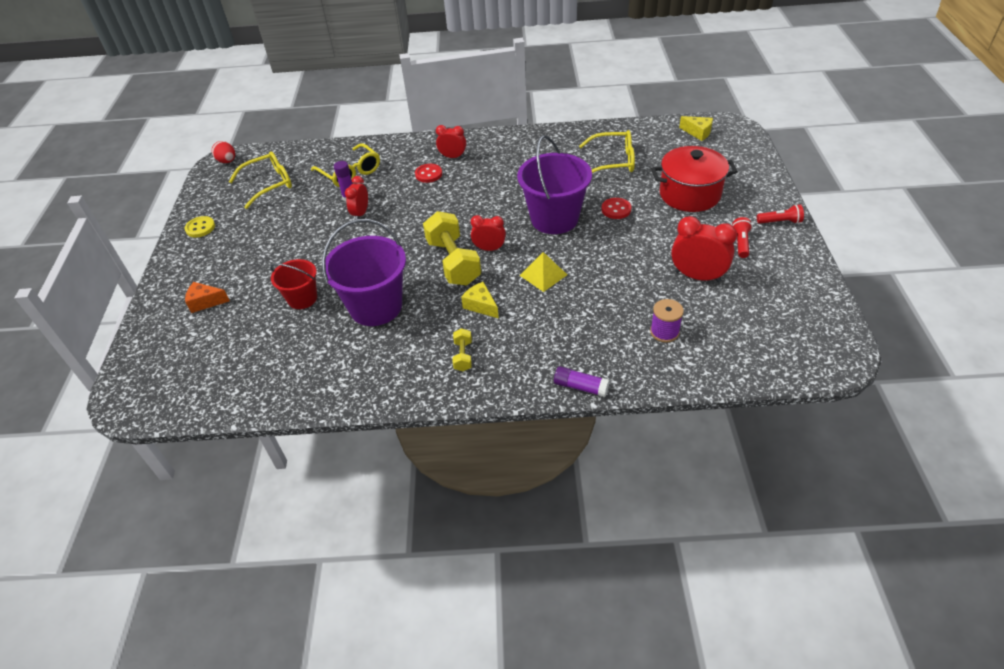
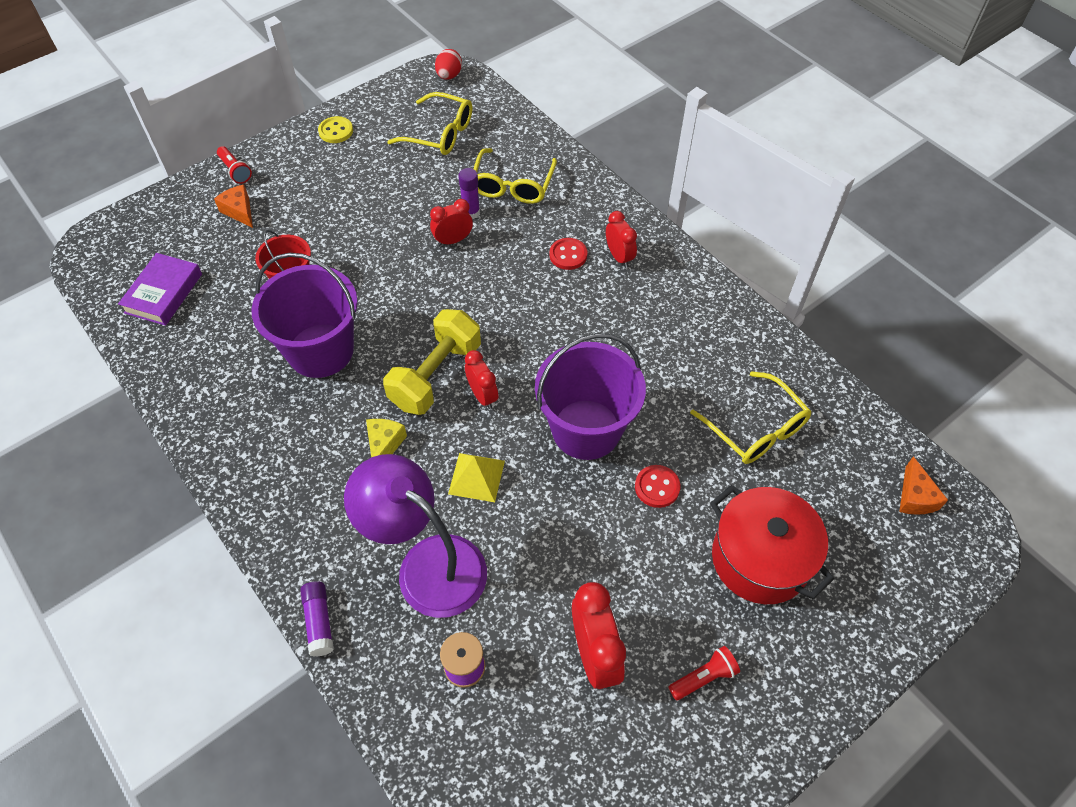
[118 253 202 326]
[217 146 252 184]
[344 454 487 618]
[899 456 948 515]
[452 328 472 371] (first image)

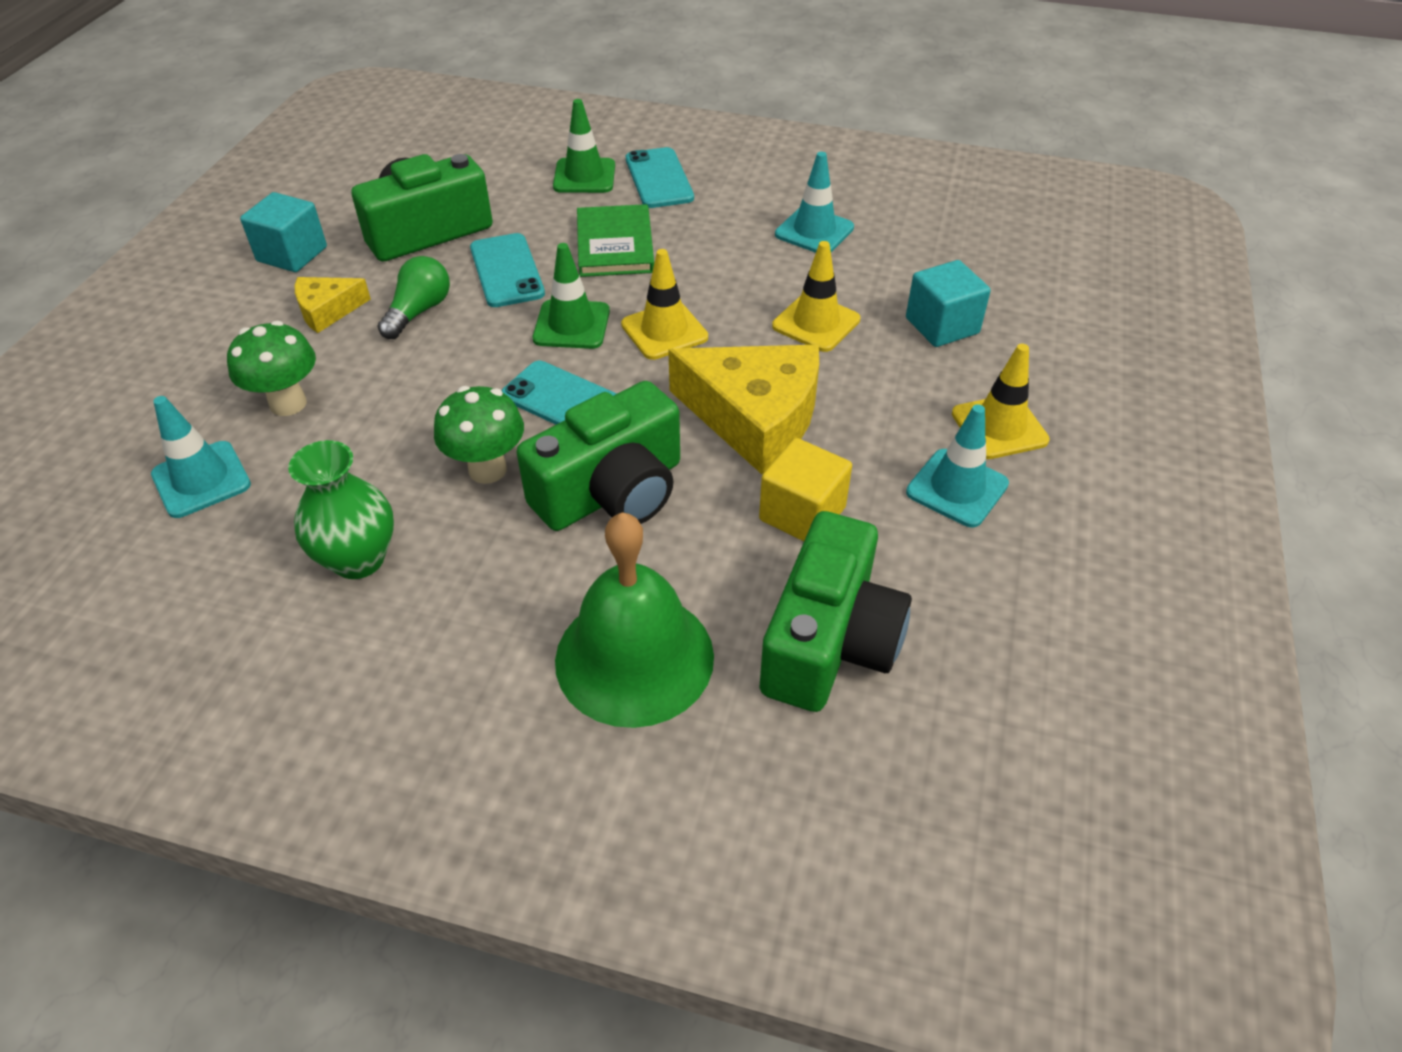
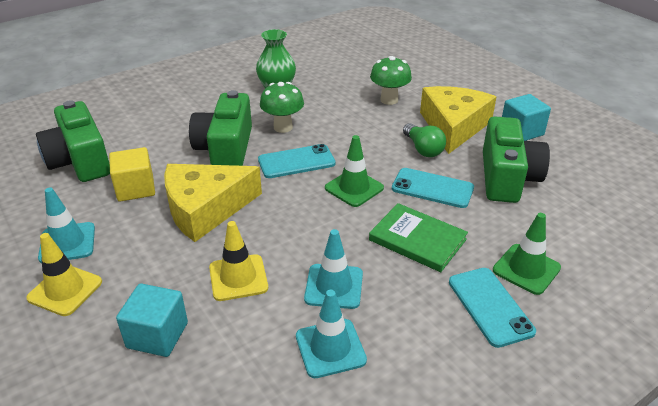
[304 229 363 309]
[420 86 496 154]
[449 268 536 348]
[555 512 714 728] (first image)
[621 249 708 360] (first image)

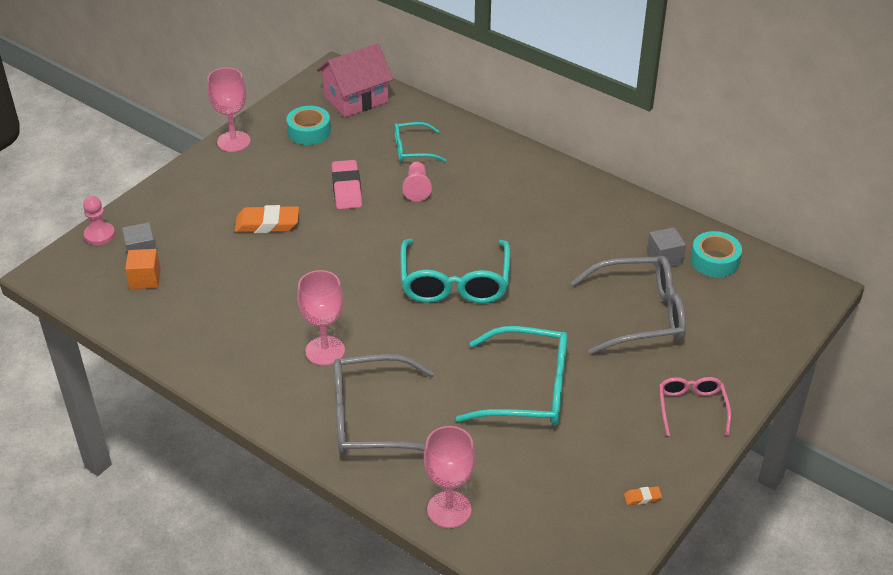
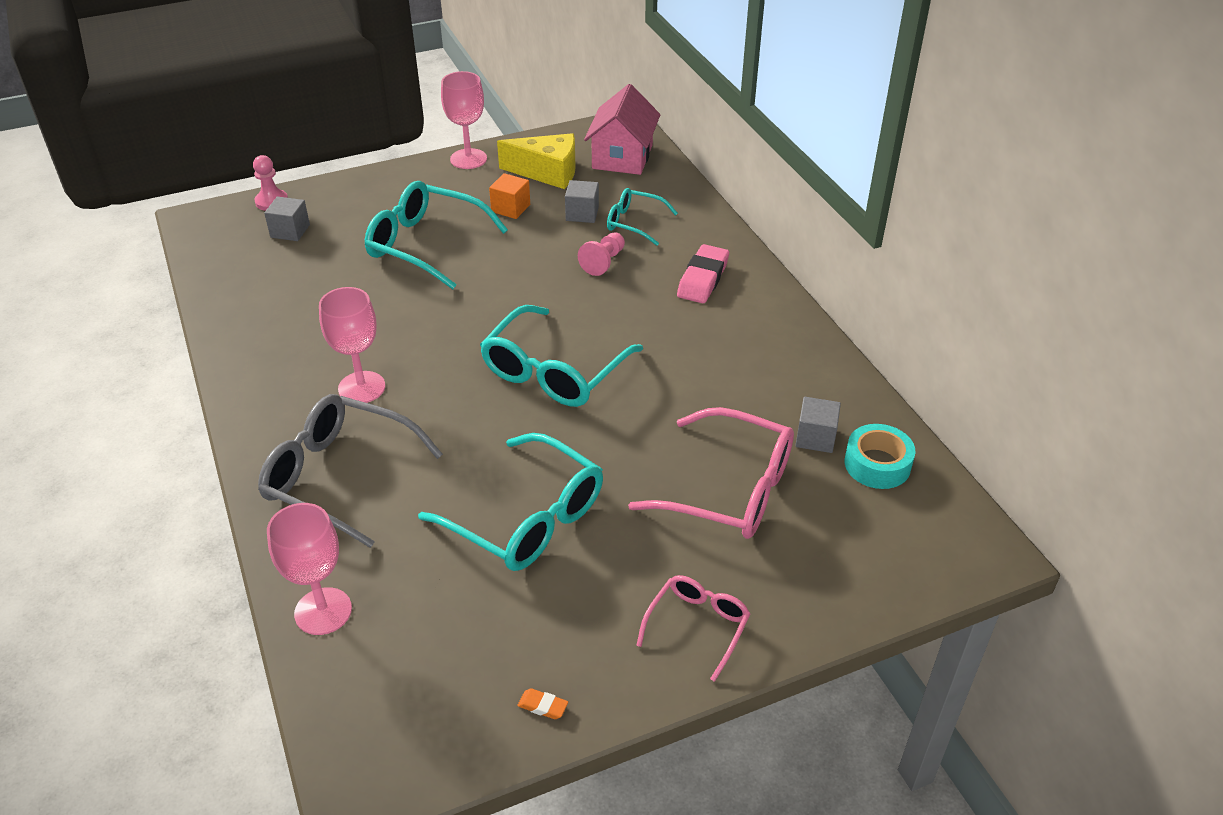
[365 181 508 289]
[489 173 530 219]
[497 133 576 189]
[565 180 599 223]
[584 84 660 175]
[628 407 794 539]
[677 244 729 303]

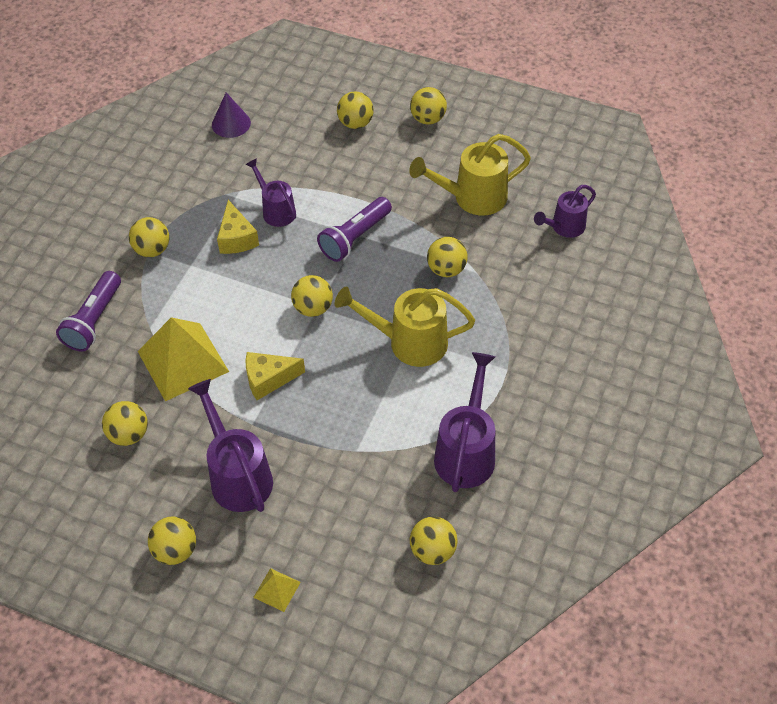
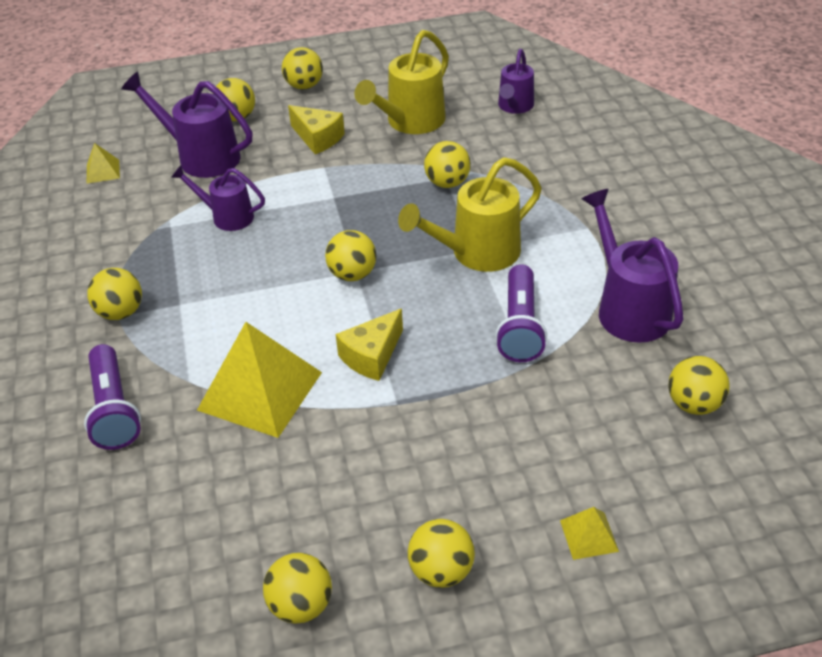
[87 143 120 184]
[121 72 252 178]
[263 553 332 624]
[288 105 345 154]
[495 264 547 362]

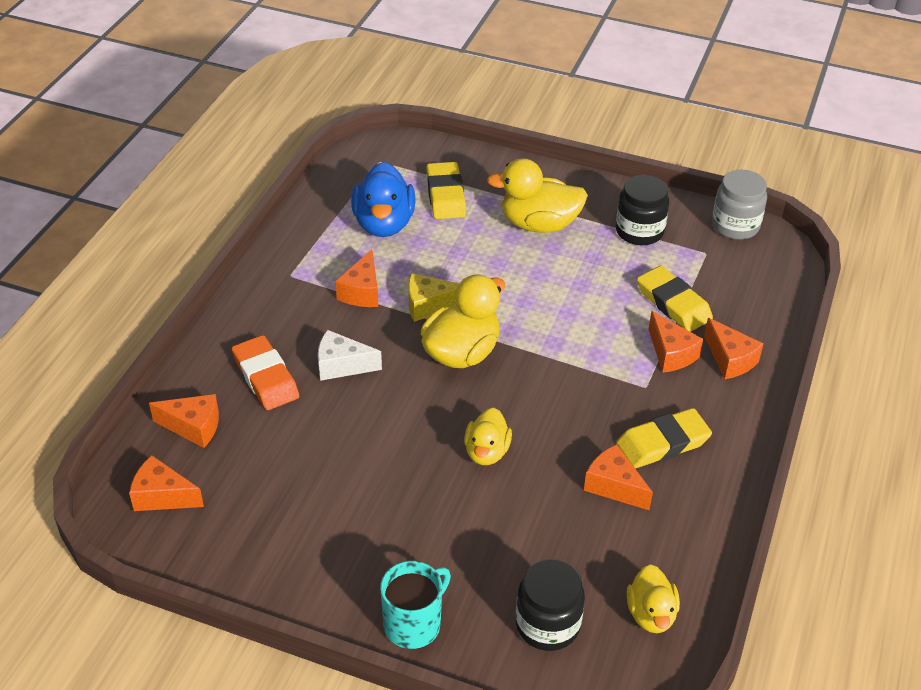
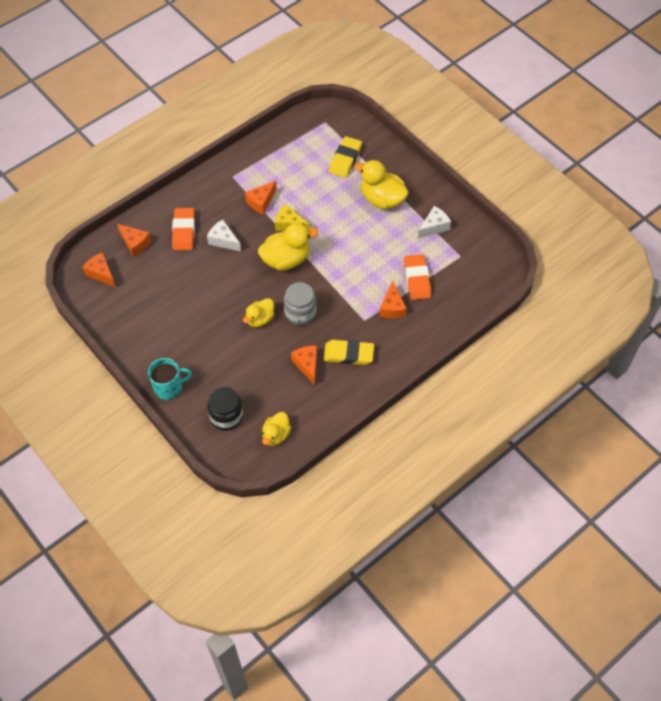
[284 282 316 325]
[404 254 431 300]
[418 206 451 239]
[351 162 416 237] (first image)
[704 318 764 379] (first image)

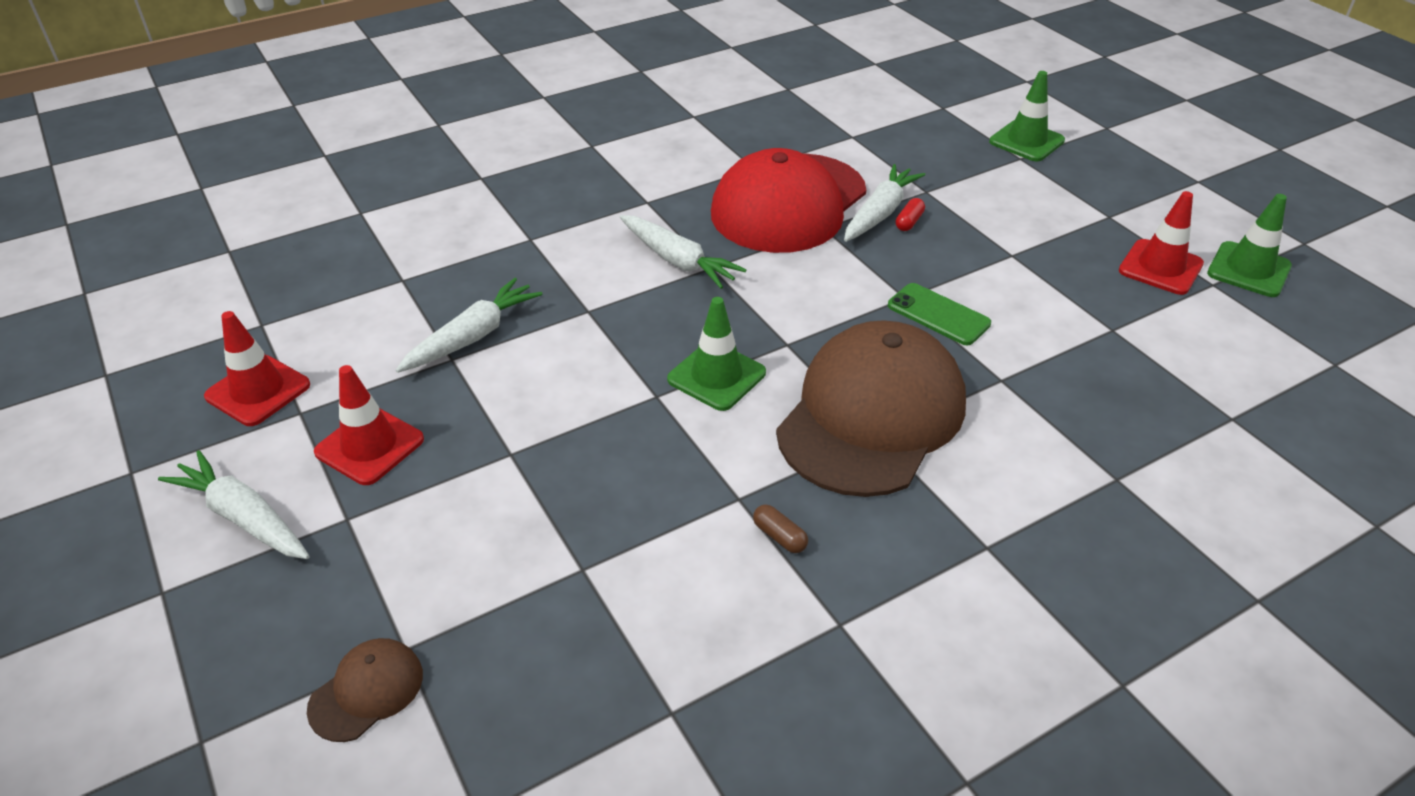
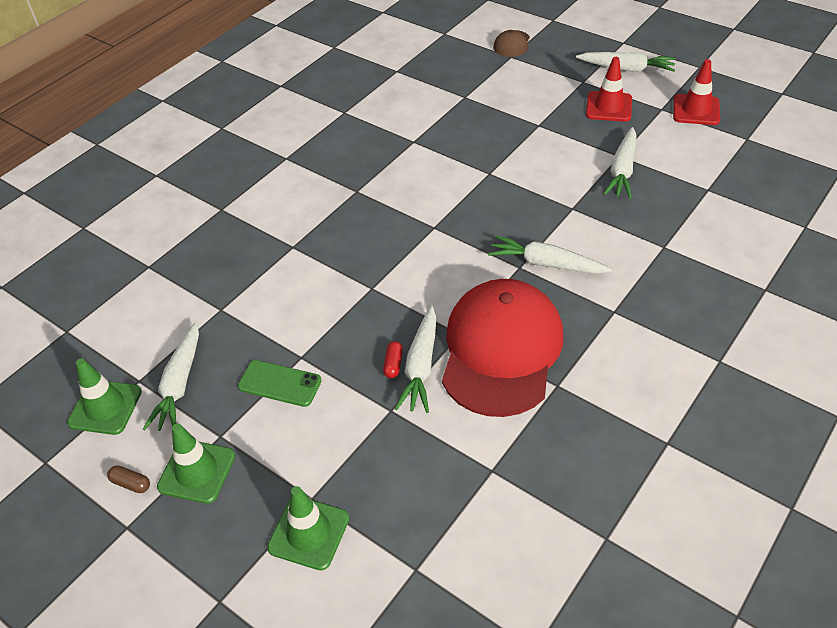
[107 465 150 493]
[143 322 199 431]
[157 423 235 504]
[238 360 322 407]
[776 320 966 497] (first image)

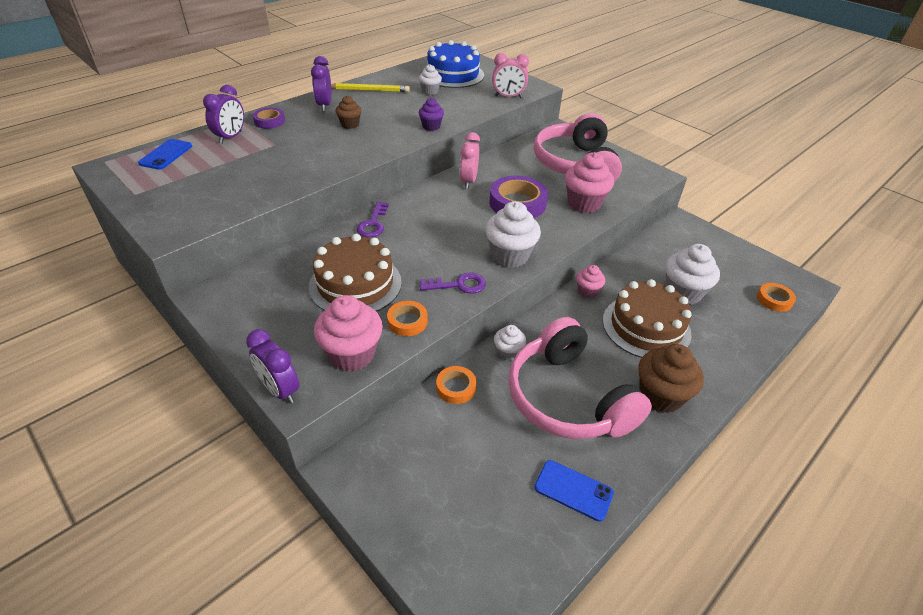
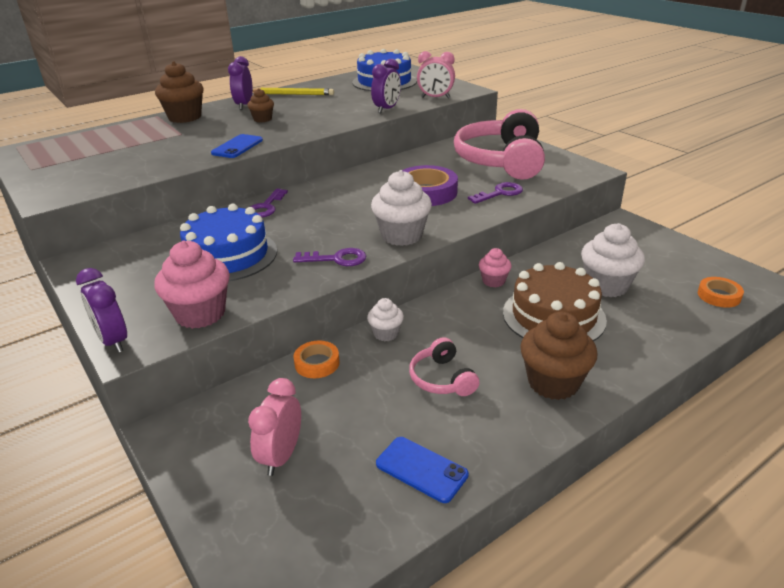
[155 61 203 123]
[180 204 277 281]
[211 134 263 158]
[248 378 301 476]
[371 59 401 113]
[409 337 479 396]
[468 182 523 204]
[387 301 428 336] (first image)
[419 64 442 95] (first image)
[419 98 444 131] (first image)

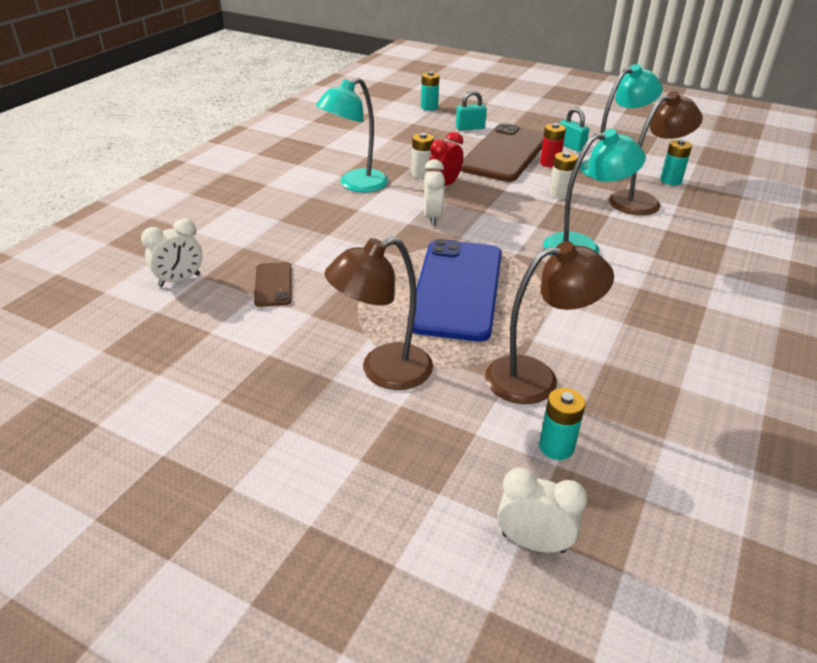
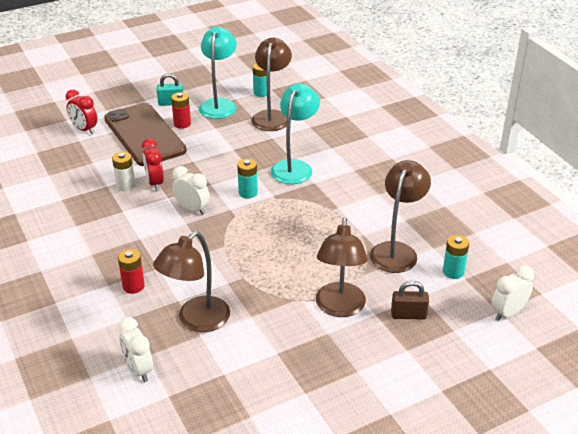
[66 89 98 134]
[118 249 145 294]
[118 317 153 382]
[153 231 230 332]
[237 159 258 199]
[391 281 429 320]
[316 78 388 192] (first image)
[407 239 502 342] (first image)
[549 152 577 199] (first image)

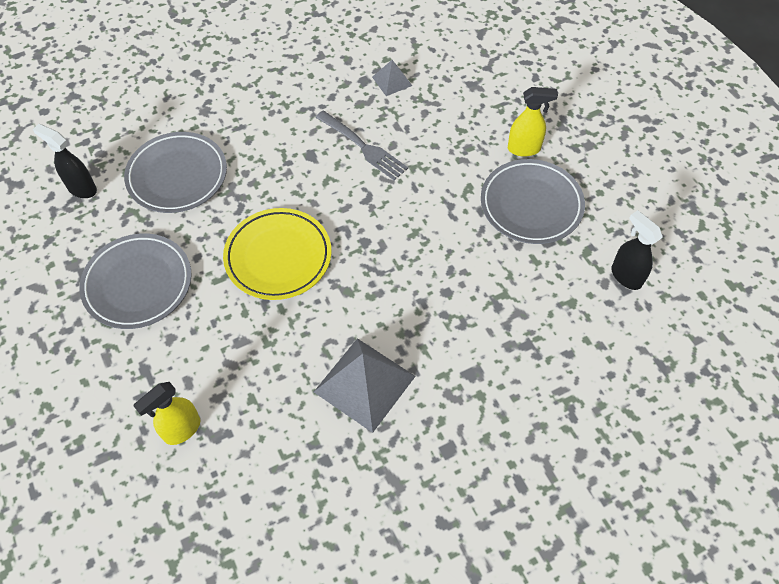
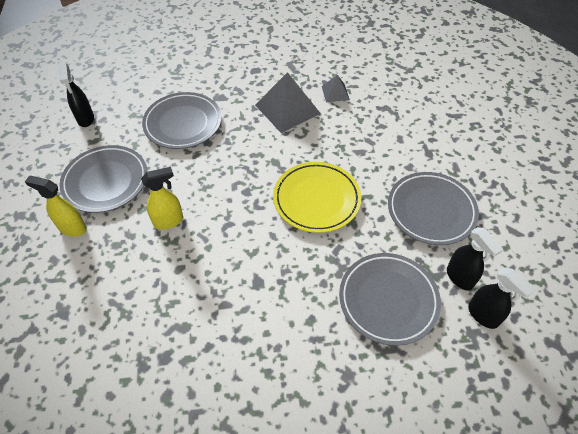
[141 167 183 230]
[142 92 222 149]
[322 75 350 102]
[447 227 503 290]
[315 110 408 181] (first image)

